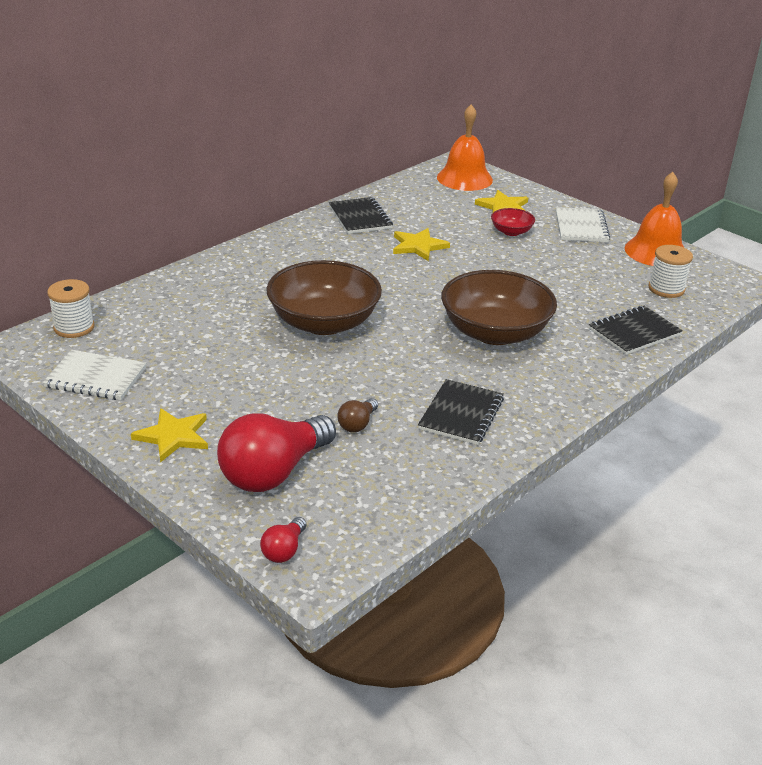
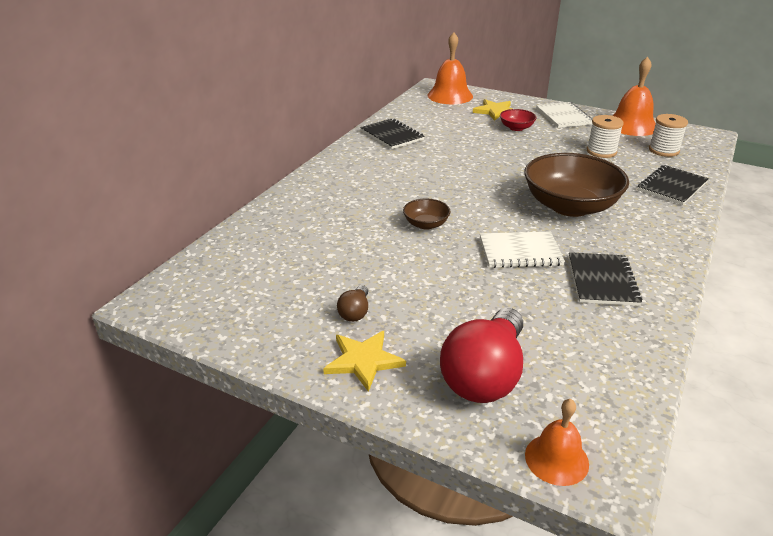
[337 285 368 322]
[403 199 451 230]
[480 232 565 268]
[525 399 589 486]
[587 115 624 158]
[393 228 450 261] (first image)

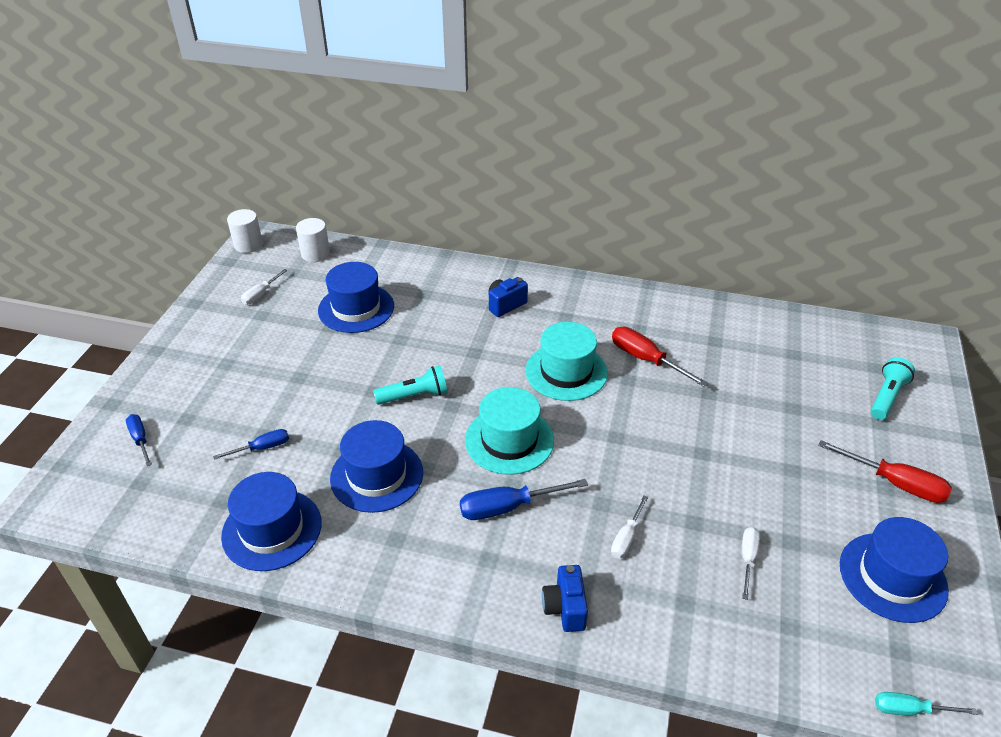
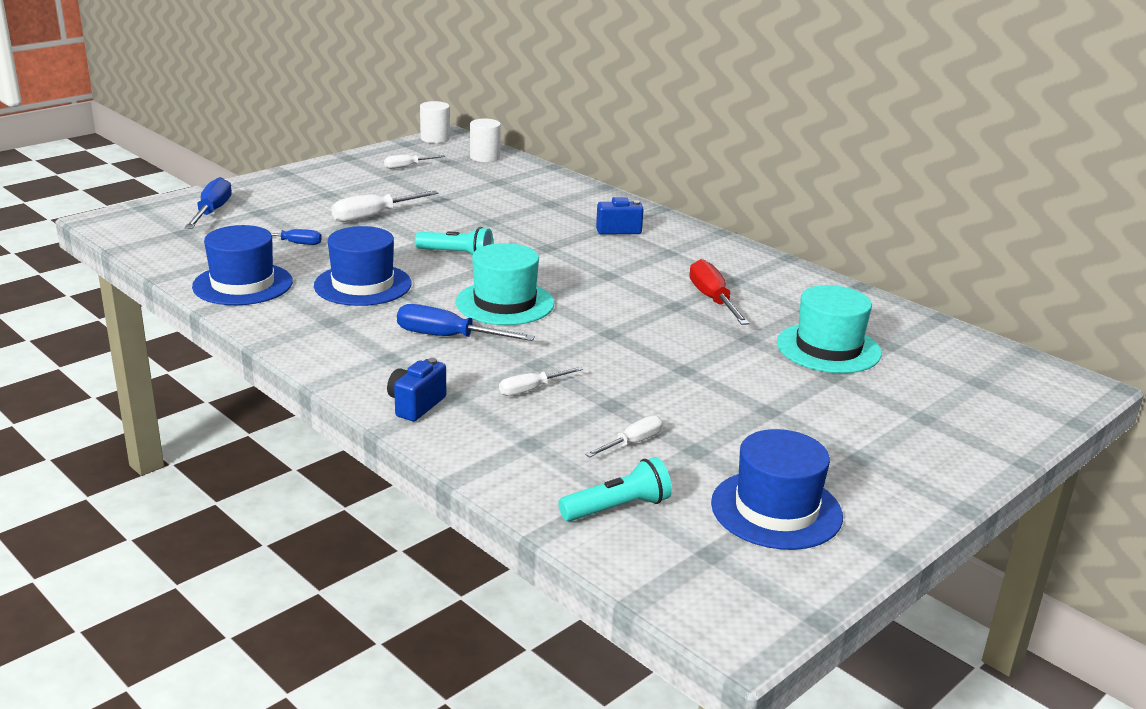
[185 177 232 229]
[331 191 438 222]
[558 457 672 521]
[777 285 881 373]
[318 262 394 333] (first image)
[818 440 952 503] (first image)
[875 692 978 715] (first image)

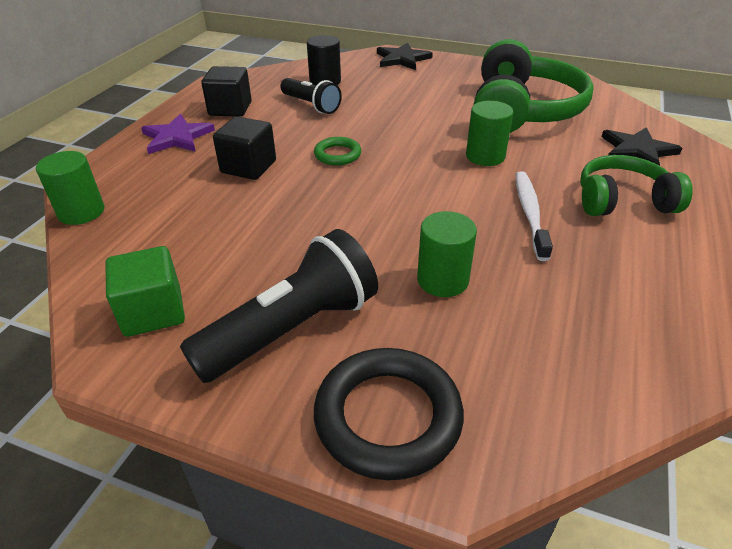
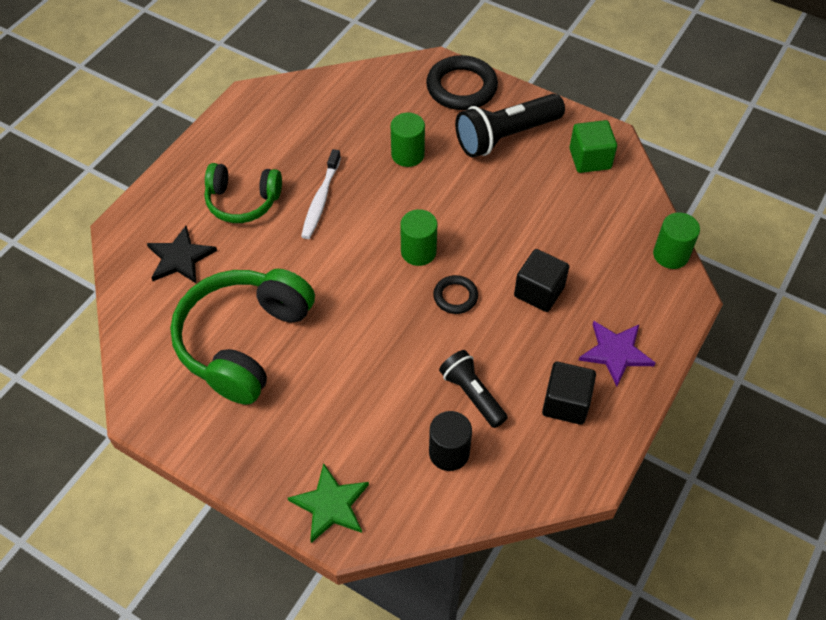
[288 463 369 543]
[400 209 437 266]
[433 275 478 314]

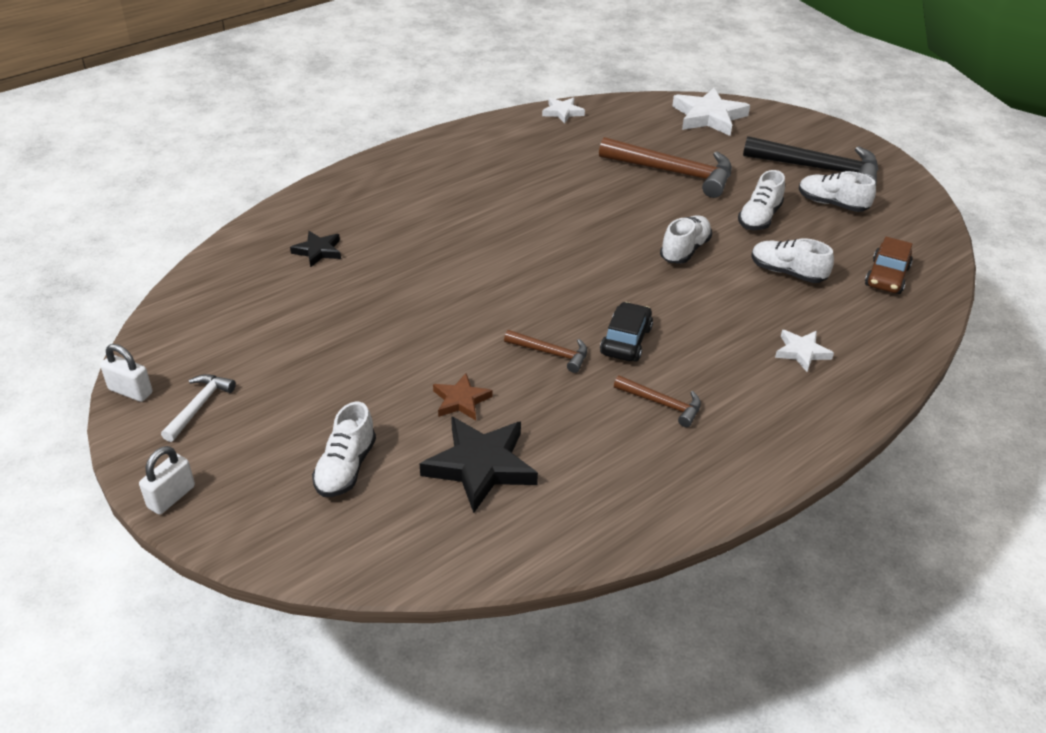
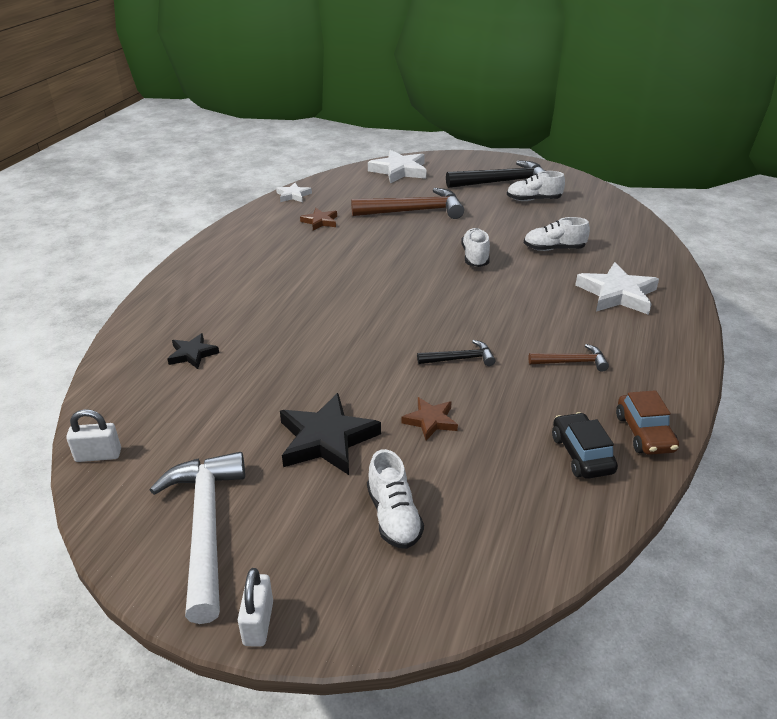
[66 409 121 462]
[150 452 245 624]
[280 393 381 475]
[300 208 337 230]
[417 340 496 366]
[552 412 618 479]
[575 262 659 315]
[616 390 679 455]
[738 170 785 230] (first image)

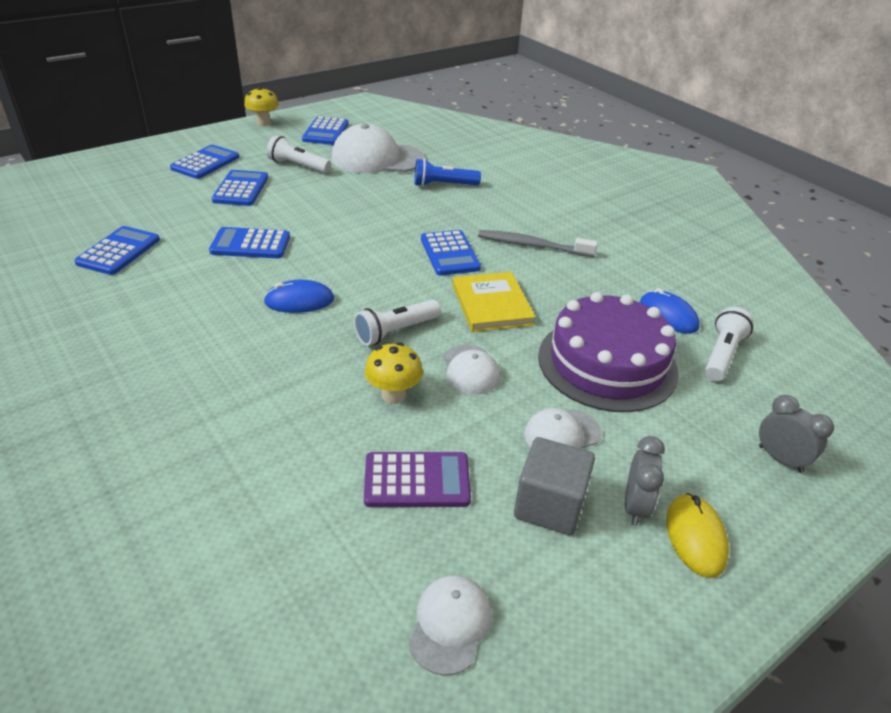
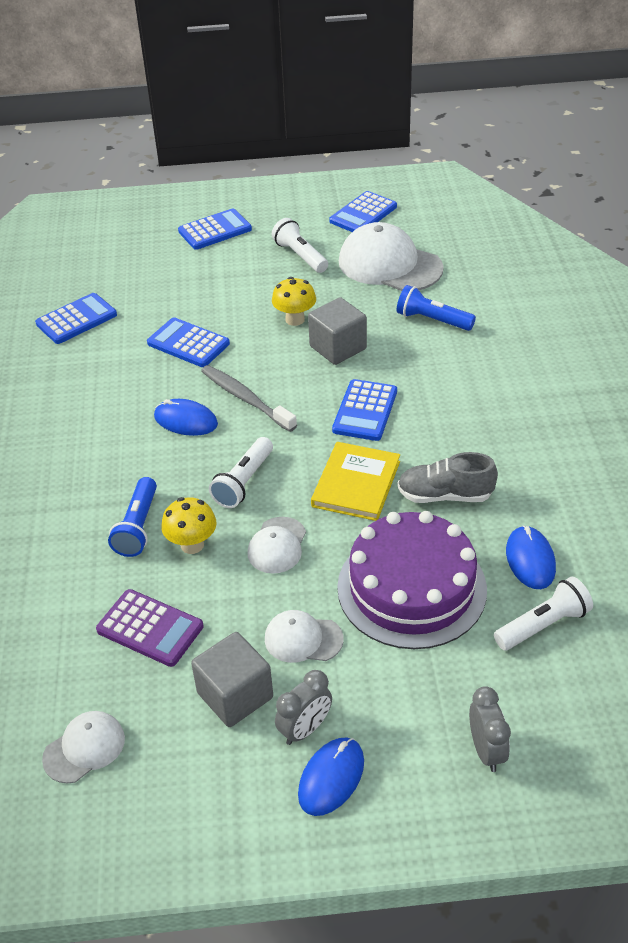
[108 477 157 557]
[201 365 297 432]
[209 437 273 508]
[272 277 316 326]
[298 737 364 816]
[308 297 367 365]
[397 452 498 503]
[212 170 268 206] (first image)

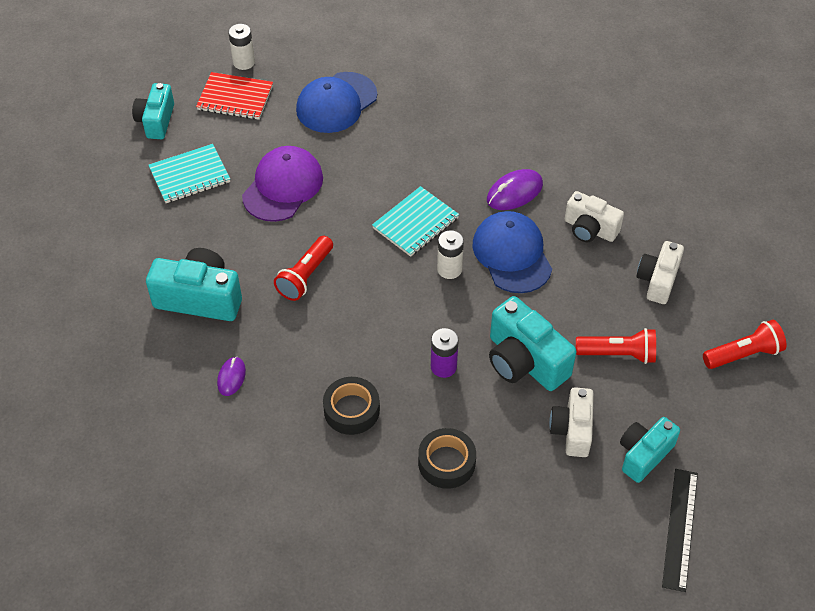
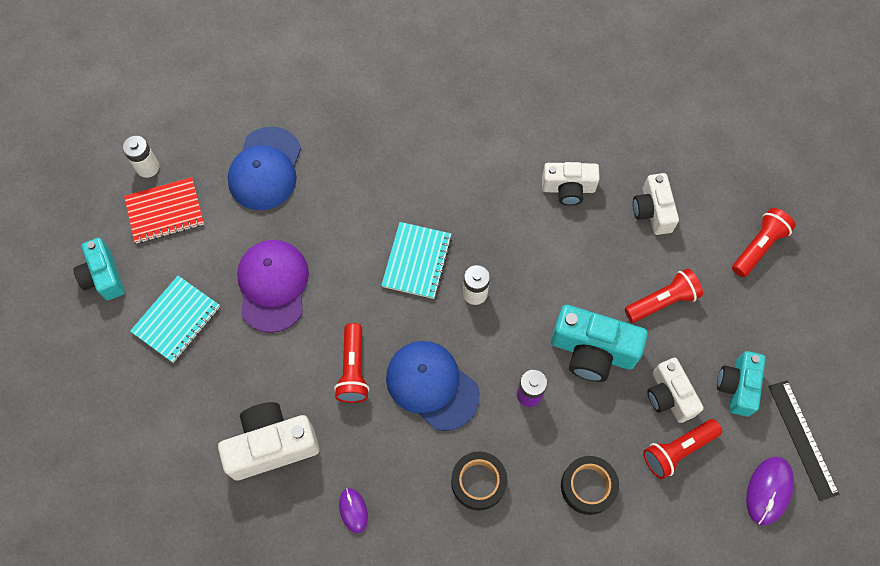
[218 402 319 481]
[386 341 480 431]
[643 419 722 479]
[746 457 794 526]

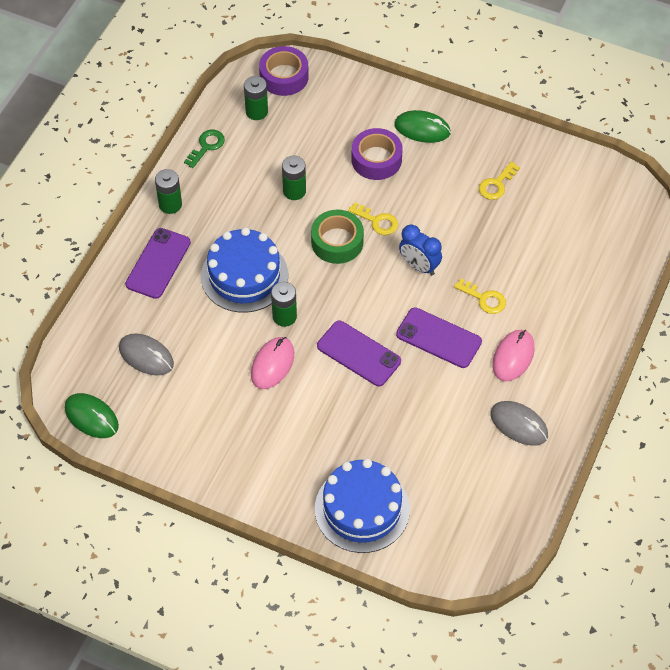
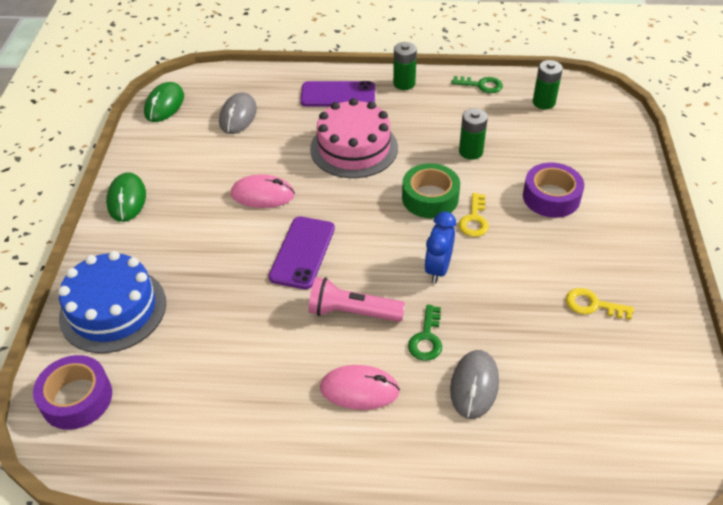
[33 355 112 430]
[106 172 146 222]
[308 277 405 322]
[310 98 398 178]
[408 305 442 361]
[450 350 499 419]
[271 282 297 327] (first image)

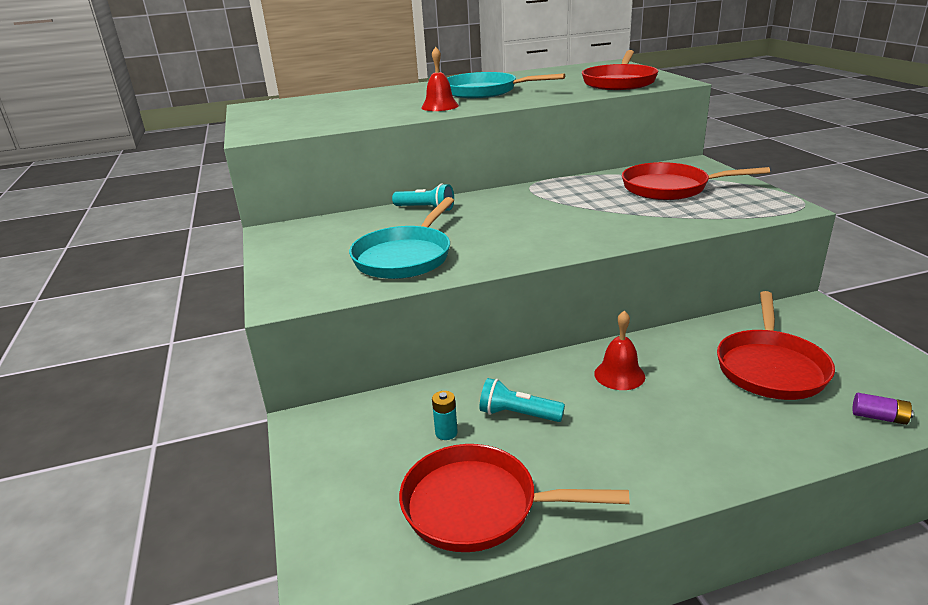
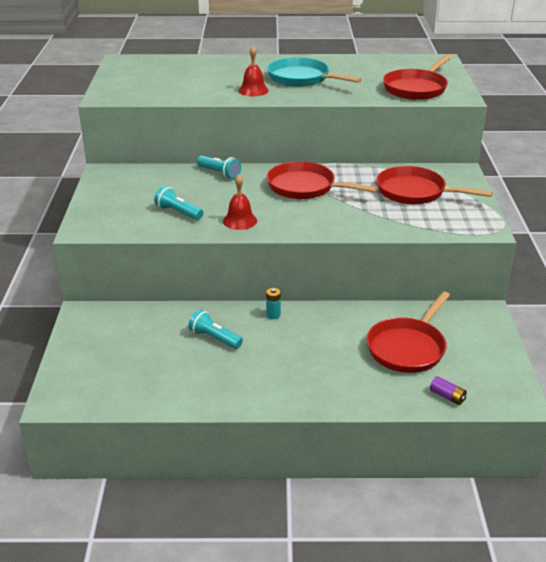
[154 186 203 220]
[223 175 257 230]
[266 288 281 319]
[267 161 377 199]

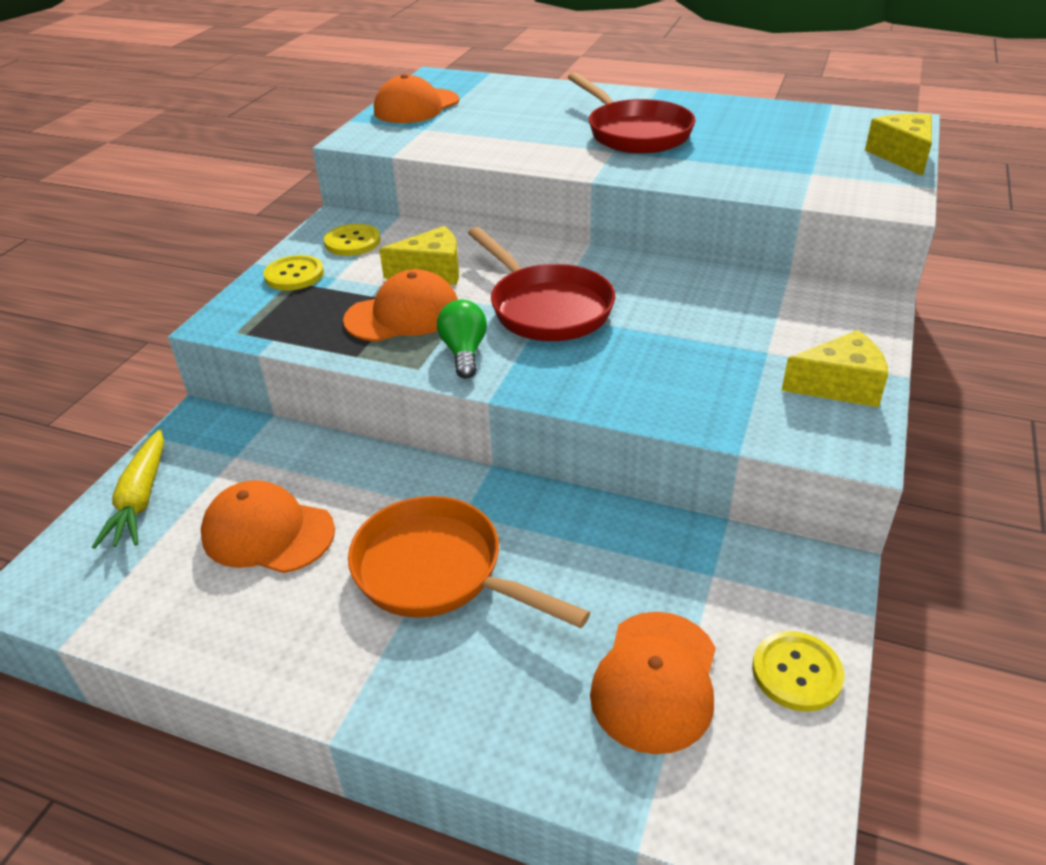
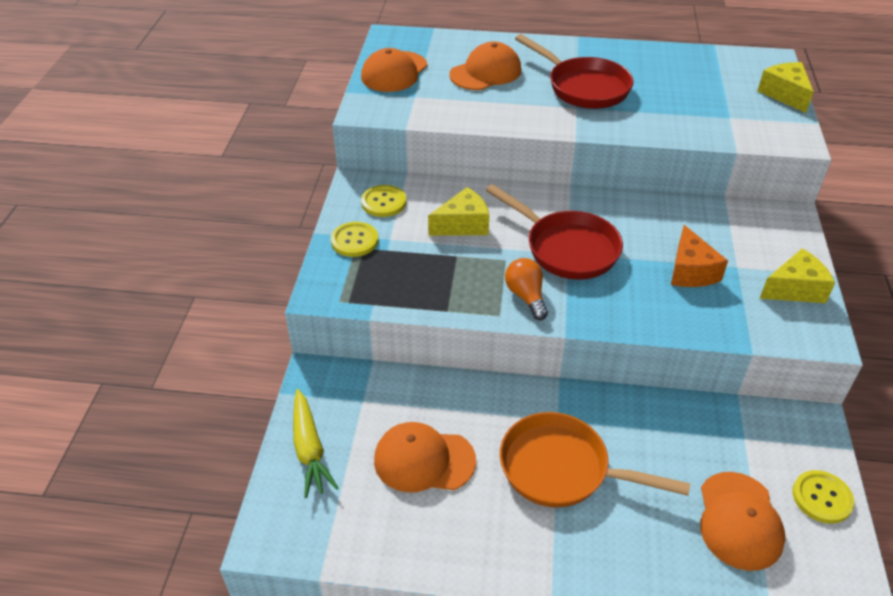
[449 42 521 90]
[505 258 548 320]
[671 225 728 287]

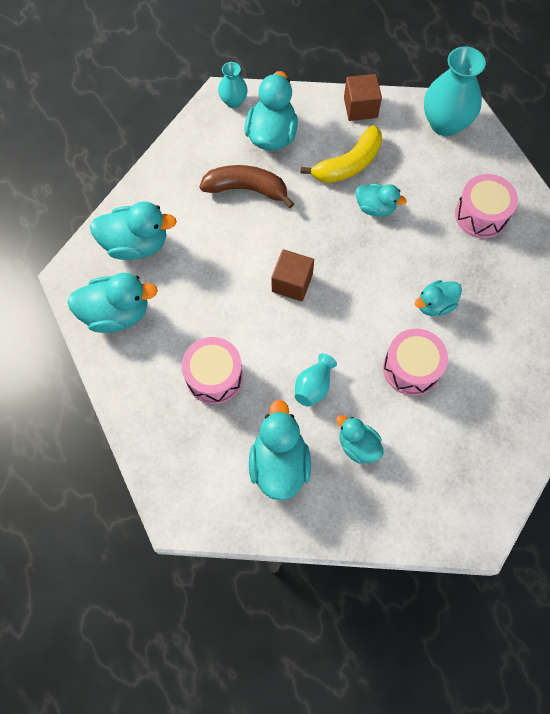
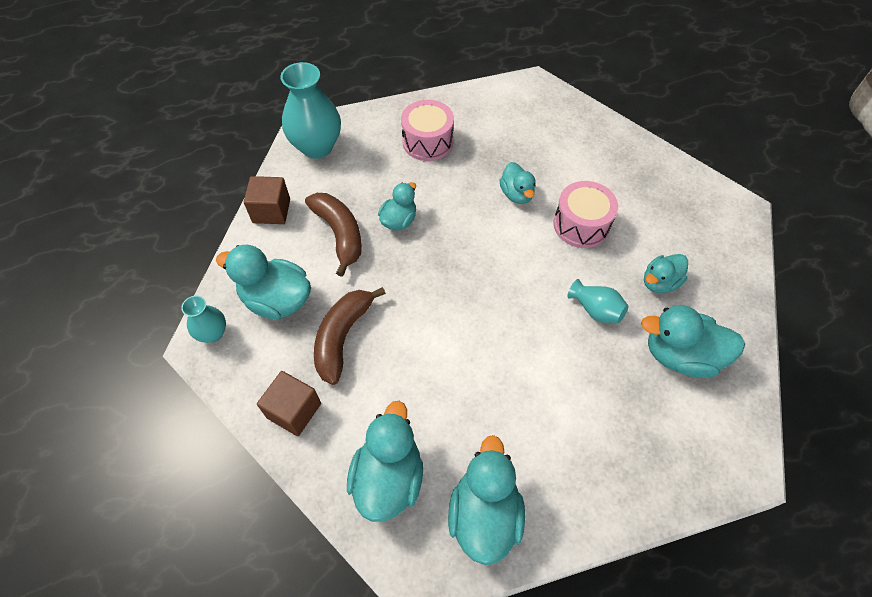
[257 371 321 436]
[305 193 362 277]
[182 337 243 404] (first image)

